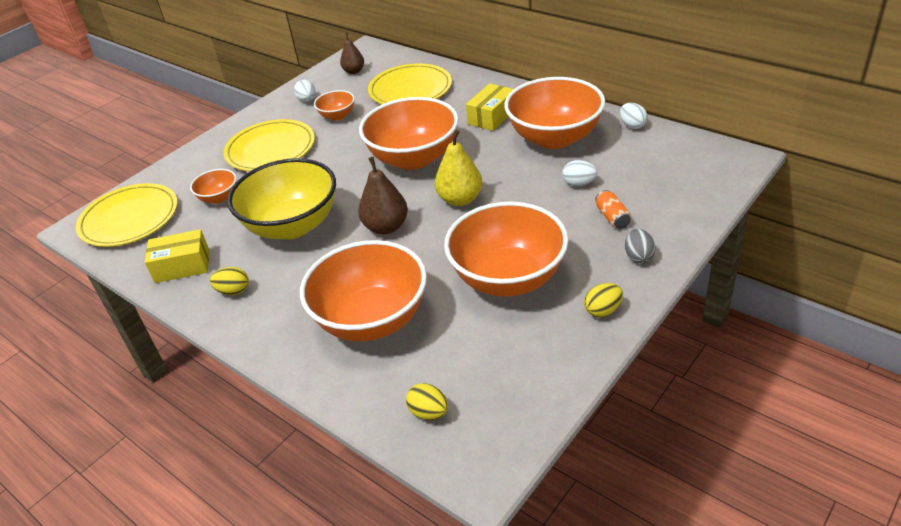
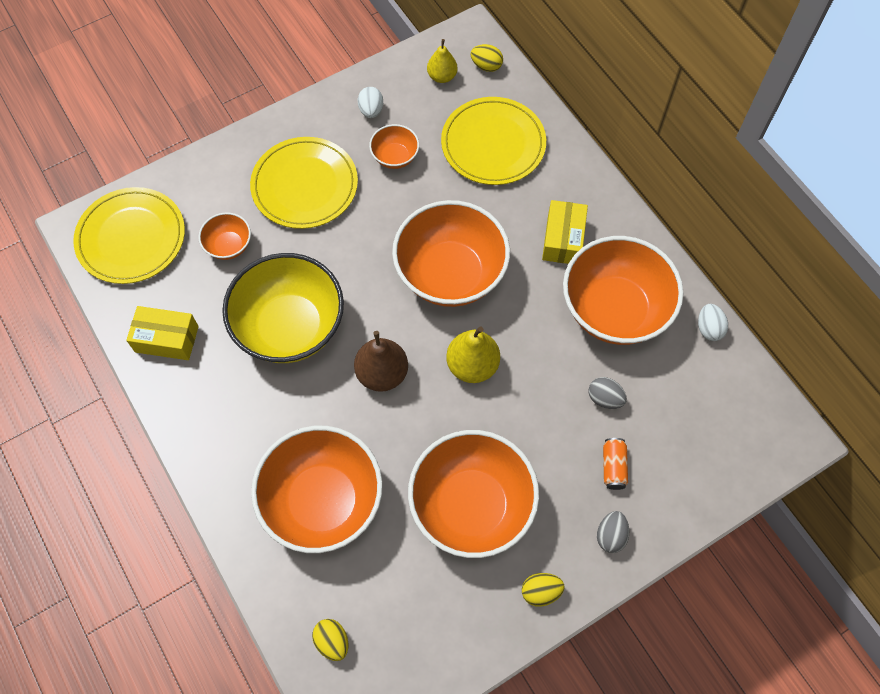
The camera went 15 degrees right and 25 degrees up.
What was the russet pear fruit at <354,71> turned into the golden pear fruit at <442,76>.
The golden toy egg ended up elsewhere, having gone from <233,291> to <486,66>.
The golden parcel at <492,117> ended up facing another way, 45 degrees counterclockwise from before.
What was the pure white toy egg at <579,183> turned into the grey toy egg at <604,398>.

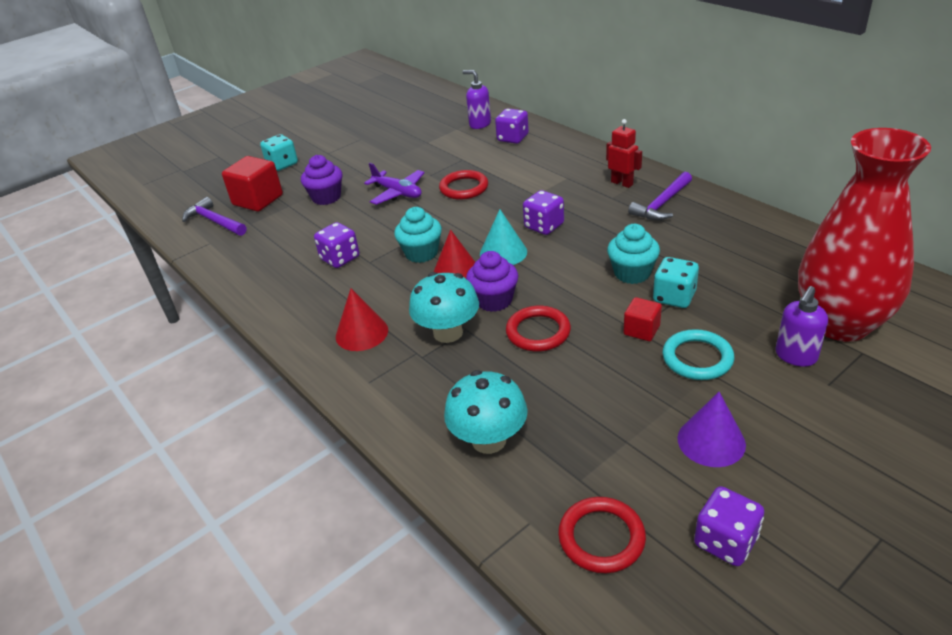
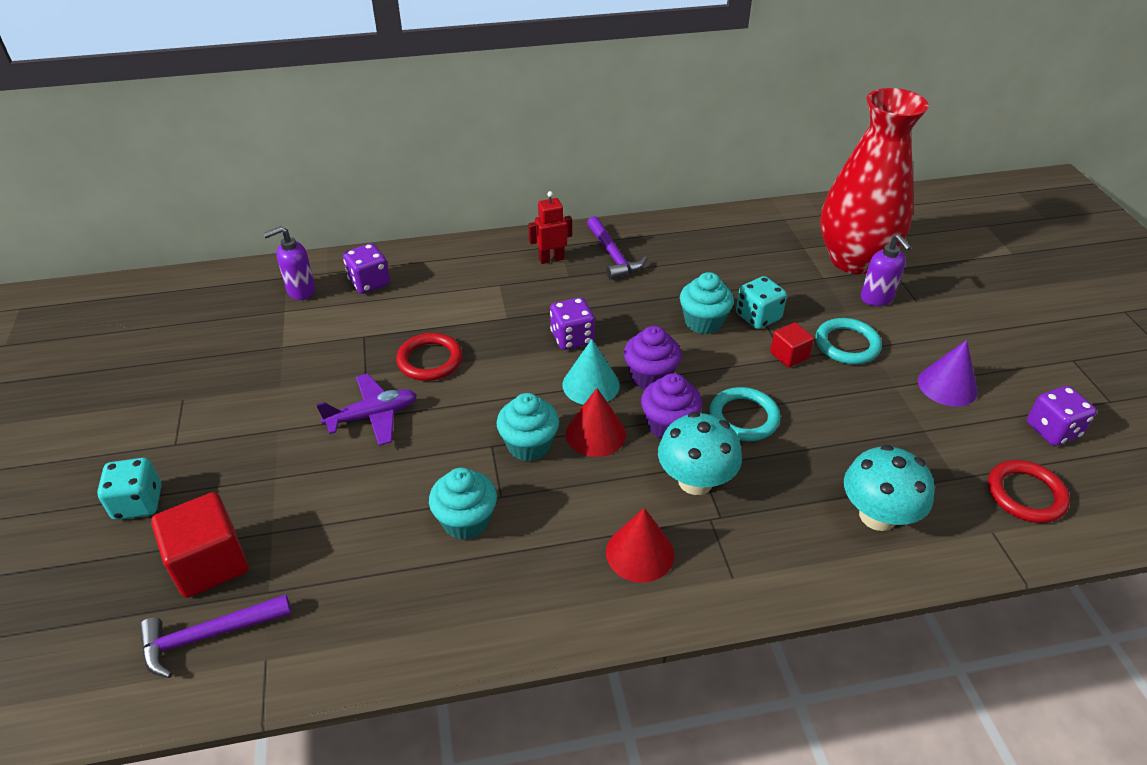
The camera went 65 degrees left and 5 degrees up.
Where the violet die stood at <340,258>, the aqua muffin came to stand at <466,521>.
The violet muffin ended up elsewhere, having gone from <326,197> to <650,377>.
What was the crimson torus at <538,332> turned into the aqua torus at <743,417>.

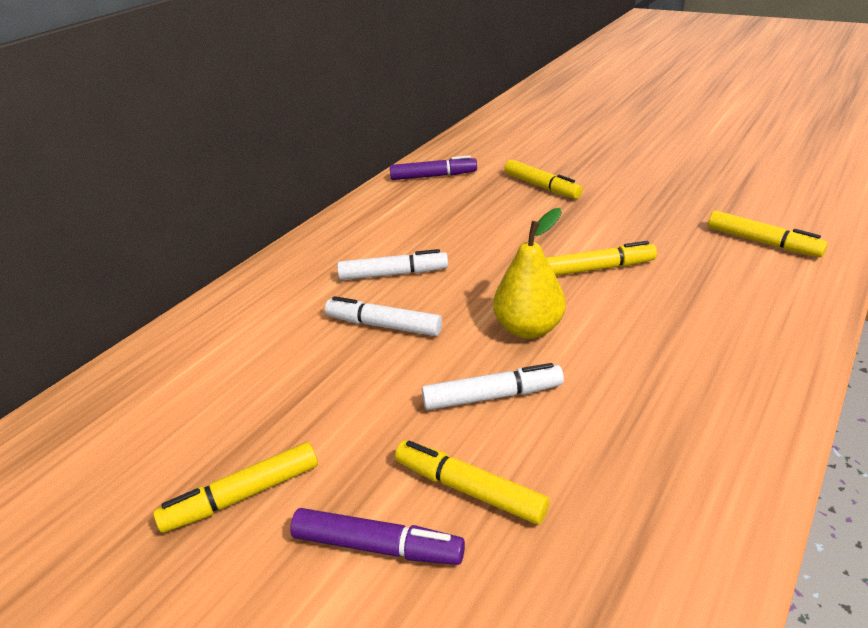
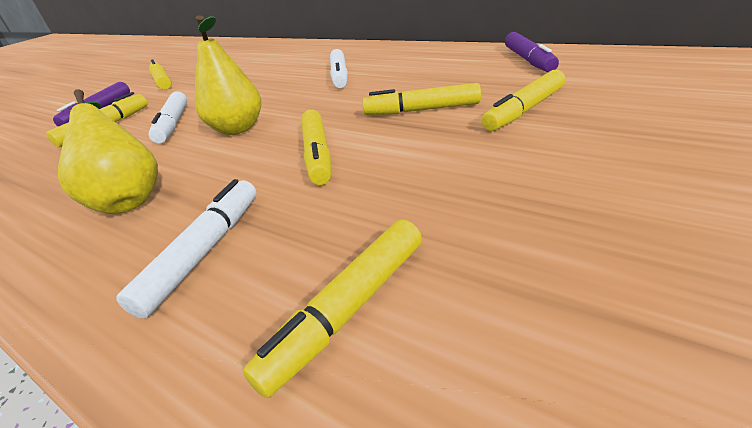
The camera went 90 degrees right and 0 degrees up.
The second view gained the golden pear fruit at <130,198>.
The pure white marker pen ended up elsewhere, having gone from <384,325> to <205,251>.
The second view gained the golden marker pen at <421,110>.

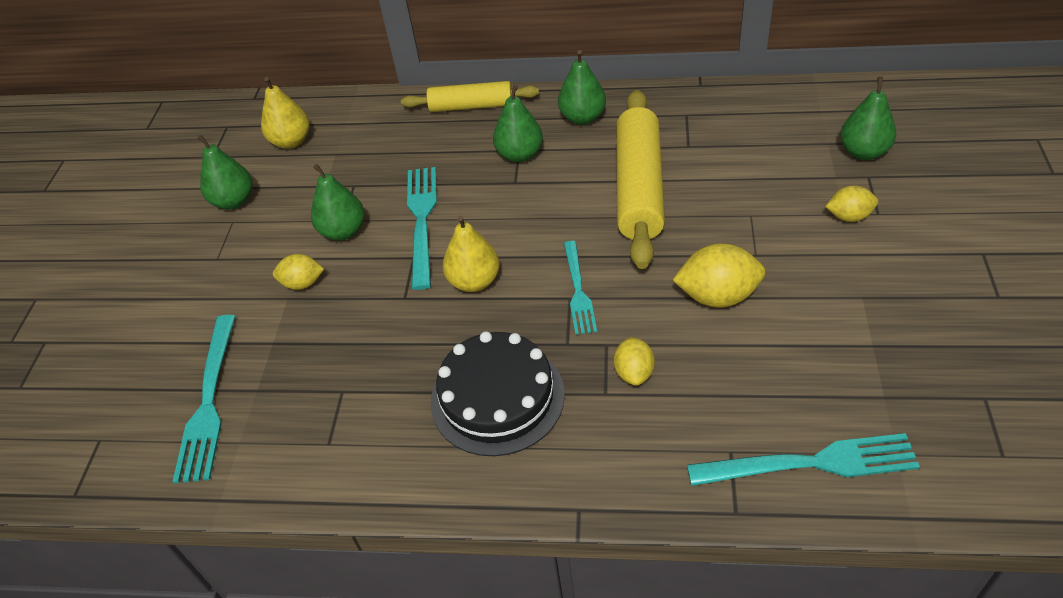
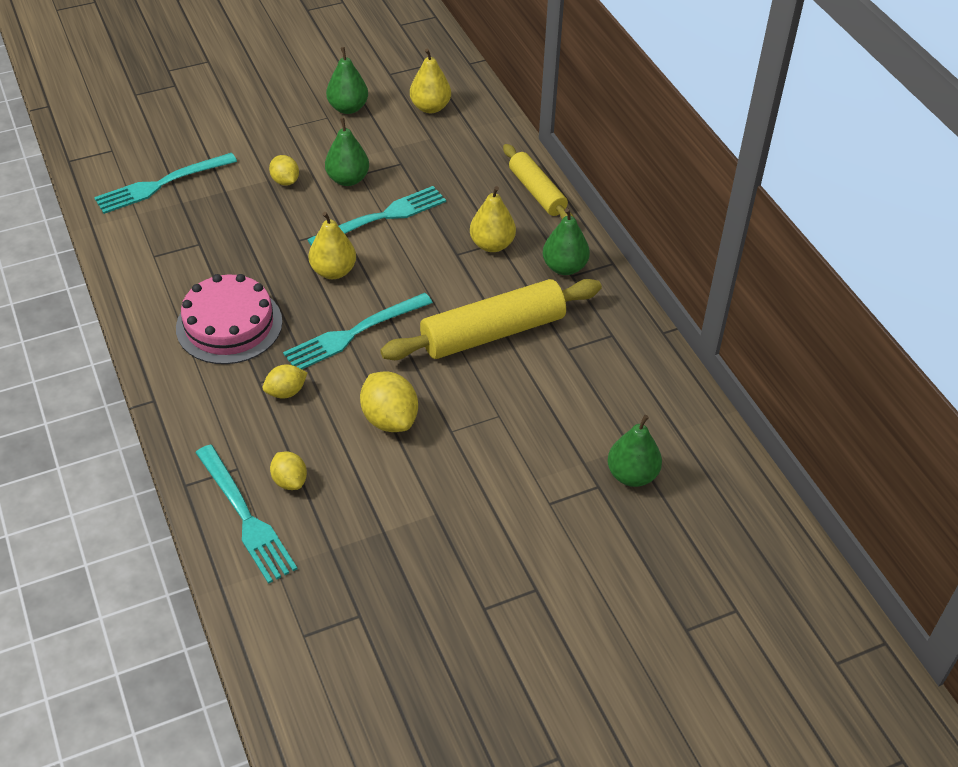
The camera went 55 degrees right and 0 degrees up.
What was the ebony gateau at <497,397> turned into the pink gateau at <229,325>.
The golden lemon ended up elsewhere, having gone from <849,216> to <290,481>.
The size of the aqua dinner fork at <578,291> changed by a factor of 1.54.
What was the leaf-green pear fruit at <519,155> turned into the golden pear fruit at <492,245>.

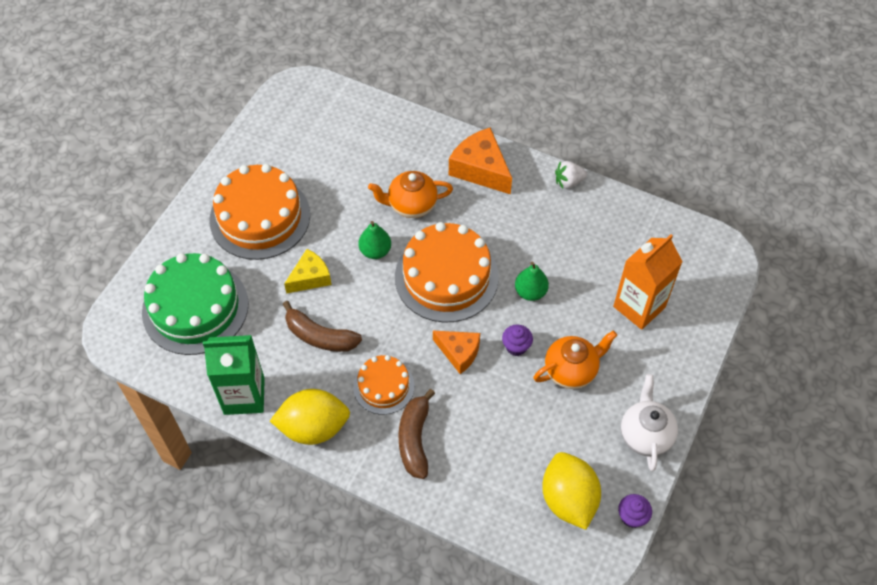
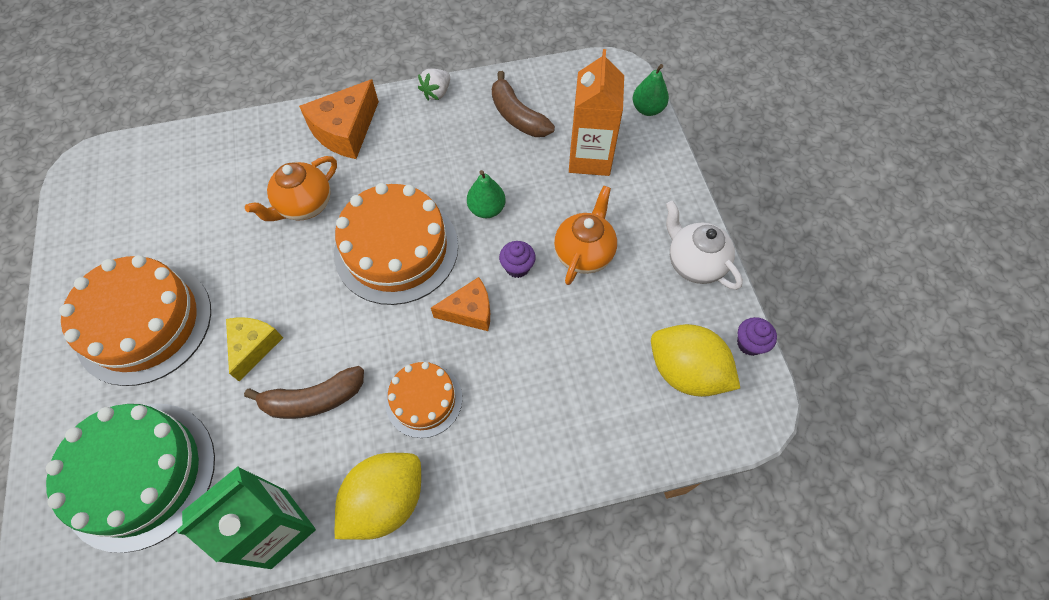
The camera went 40 degrees left and 5 degrees up.
The bright orange cheese wedge at <480,169> ended up facing another way, 60 degrees counterclockwise from before.
The russet banana fruit ended up elsewhere, having gone from <415,439> to <517,116>.
The leaf-green pear fruit ended up elsewhere, having gone from <375,251> to <647,109>.

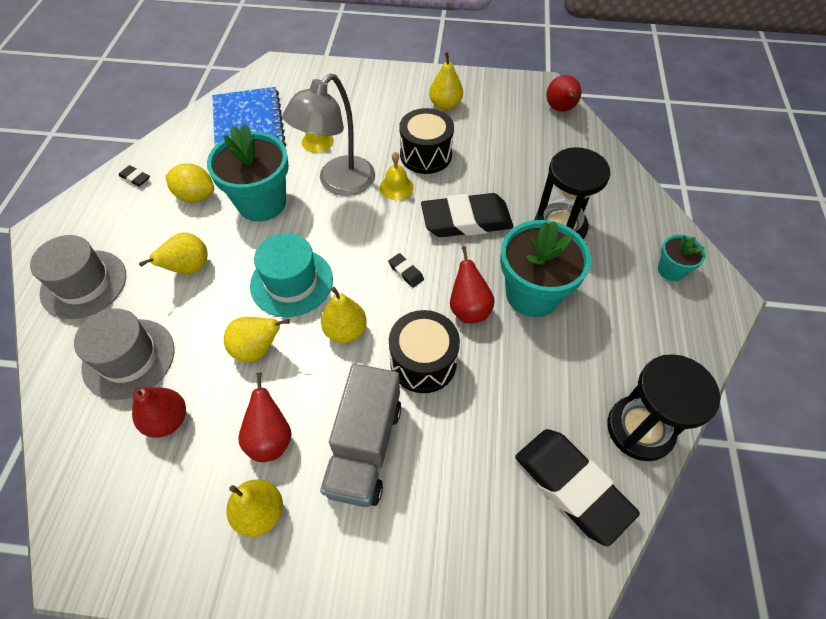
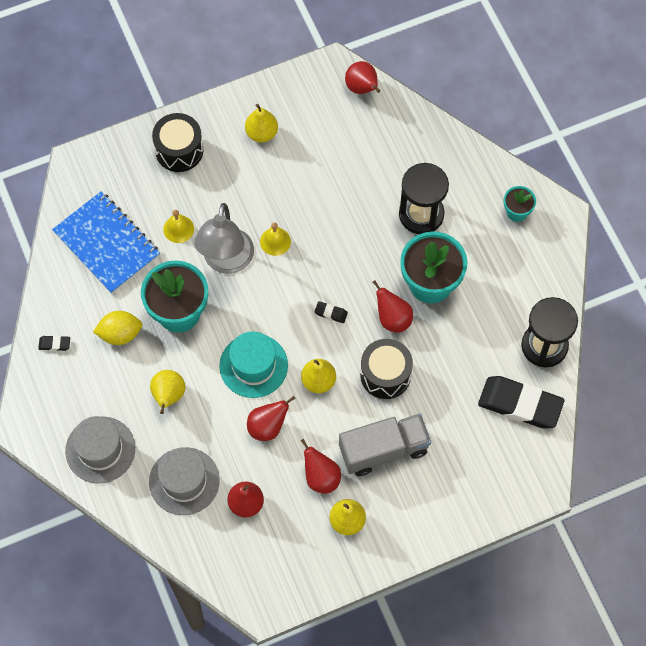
The camera went 30 degrees left and 10 degrees up.
The ebony drum ended up elsewhere, having gone from <426,155> to <179,150>.
What was the golden pear fruit at <257,349> turned into the crimson pear fruit at <267,427>.
The grey lorry at <364,447> ended up facing another way, 90 degrees counterclockwise from before.
The second view lost the ebony eraser at <466,220>.

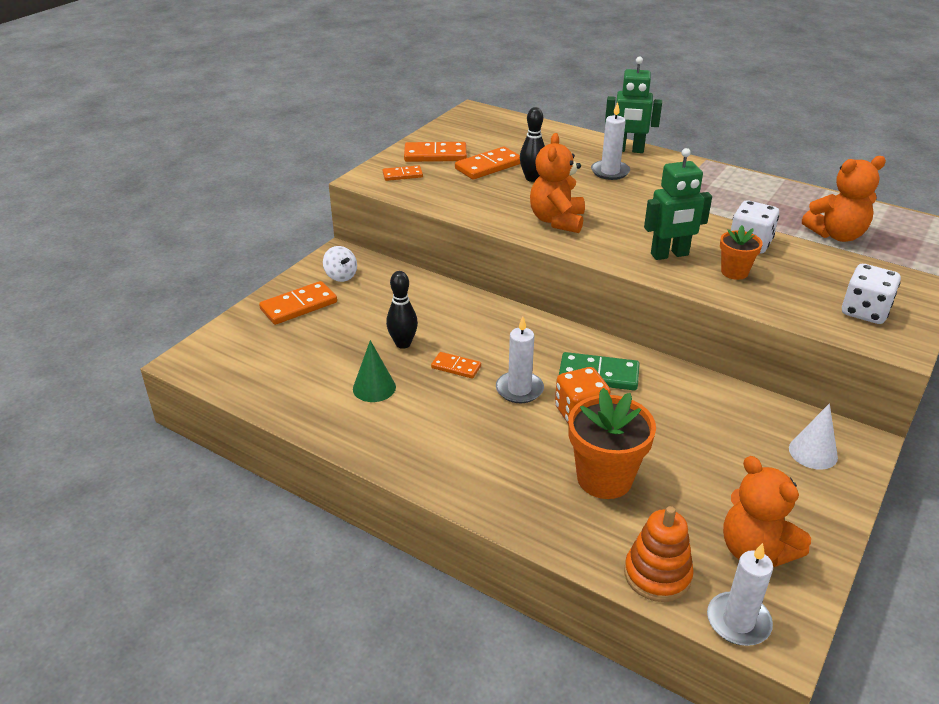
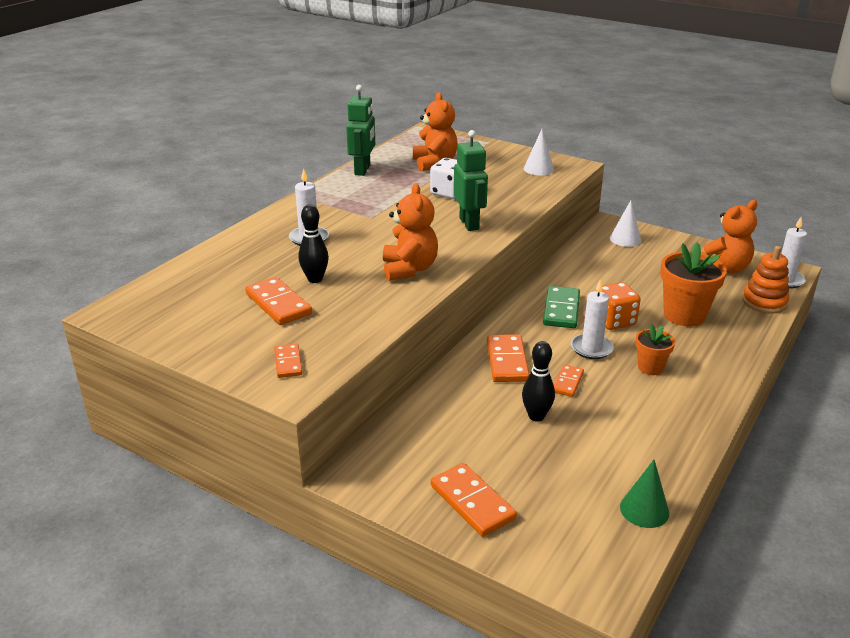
The camera went 90 degrees left and 5 degrees down.
The leaf-green toy robot ended up elsewhere, having gone from <628,150> to <363,170>.
The bright orange teddy at <557,221> ended up facing another way, 105 degrees counterclockwise from before.
The bright orange domino tile ended up elsewhere, having gone from <435,155> to <507,361>.
Where the pure white die stood at <864,311>, the pure white cone shape came to stand at <538,169>.
The leaf-green cone shape ended up elsewhere, having gone from <374,388> to <644,510>.
The bright orange flower pot ended up elsewhere, having gone from <734,272> to <650,367>.
The second view lost the pure white whirligig at <341,276>.

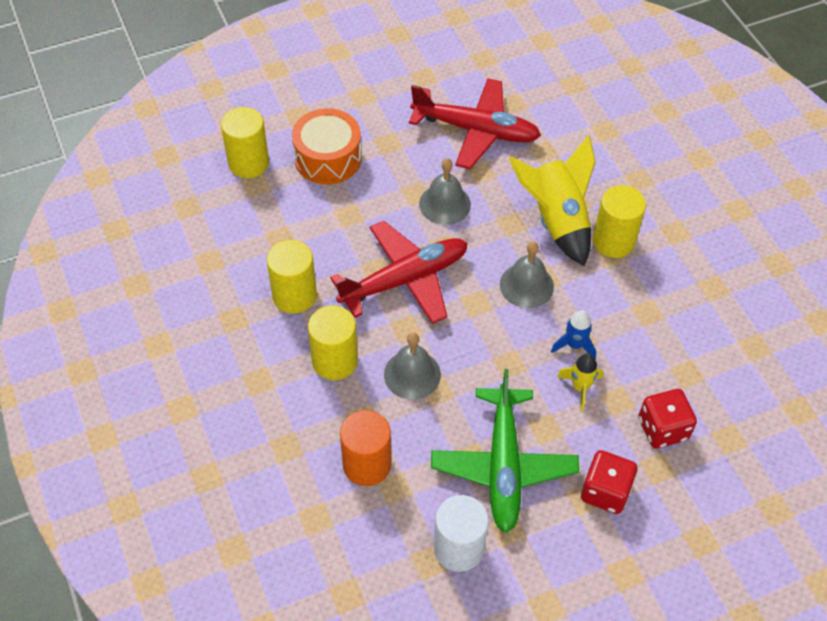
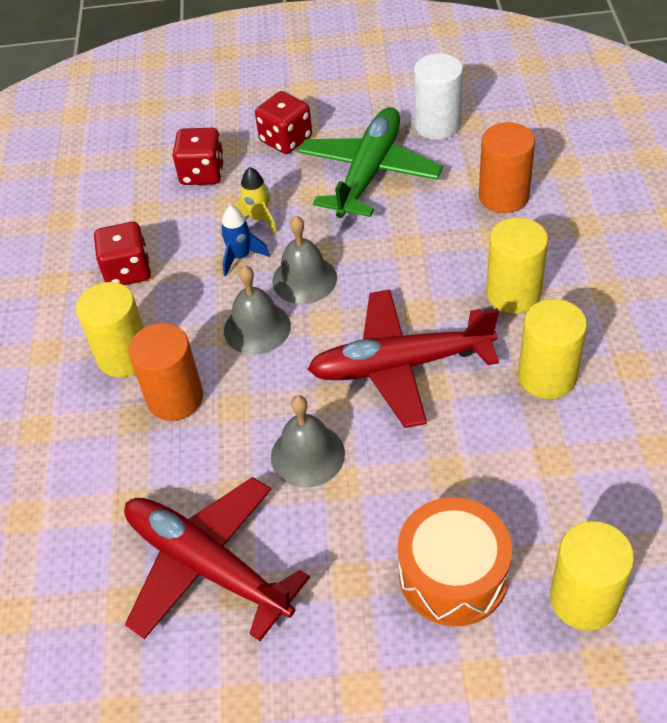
The camera went 155 degrees left and 5 degrees down.
The second view gained the crimson die at <128,271>.
Where the golden toy rocket stood at <556,220>, the bright orange cylinder came to stand at <175,398>.
The grey hand bell ended up elsewhere, having gone from <412,374> to <304,279>.

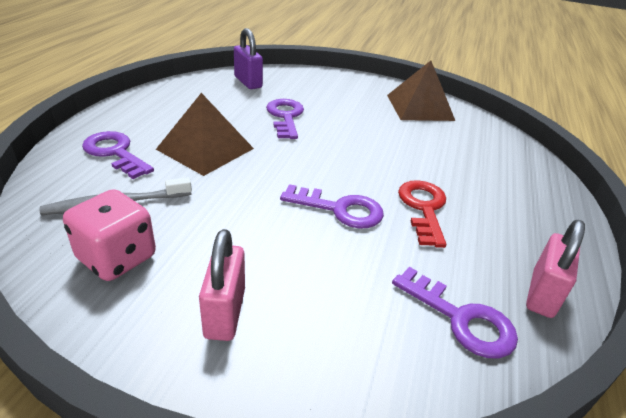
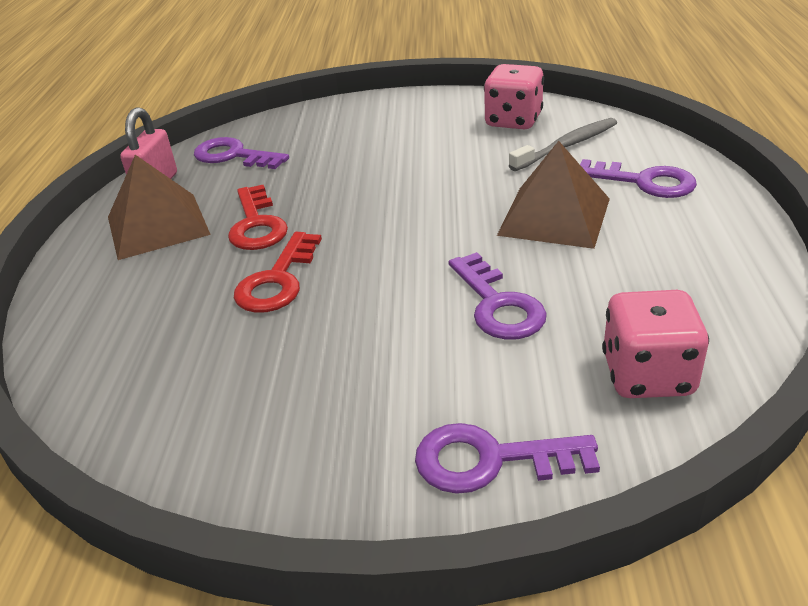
The camera went 170 degrees right and 0 degrees up.
The russet solid pyramid ended up elsewhere, having gone from <420,107> to <157,225>.
The second view gained the crimson door key at <277,281>.
The violet door key ended up elsewhere, having gone from <340,209> to <489,460>.
Where the violet lock stood at <248,82>, the pink die came to stand at <647,375>.
The second view lost the pink lock at <225,313>.

